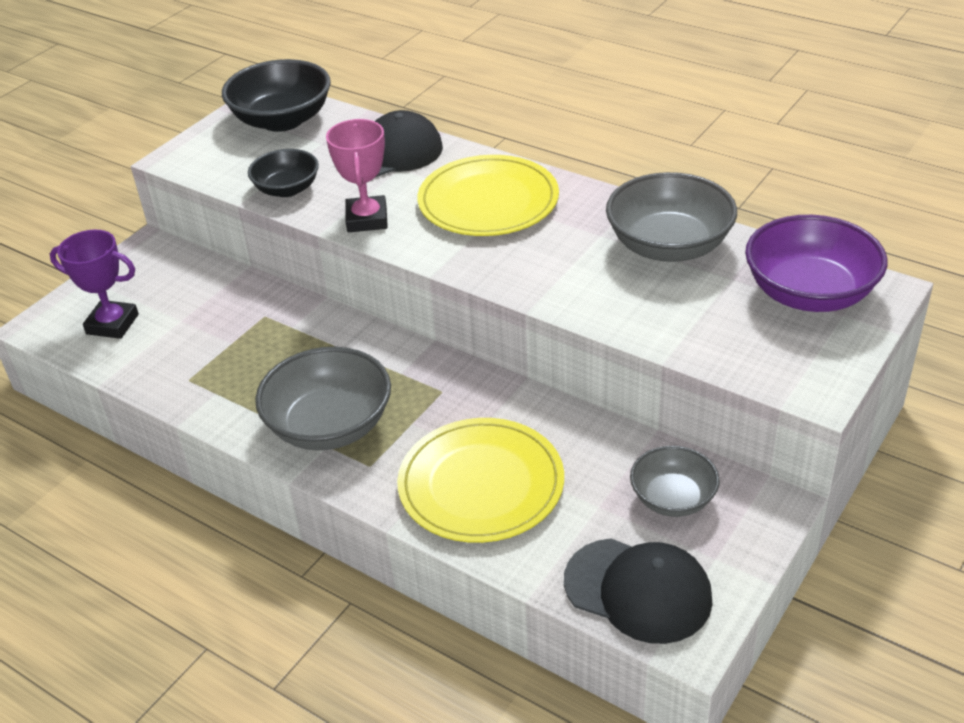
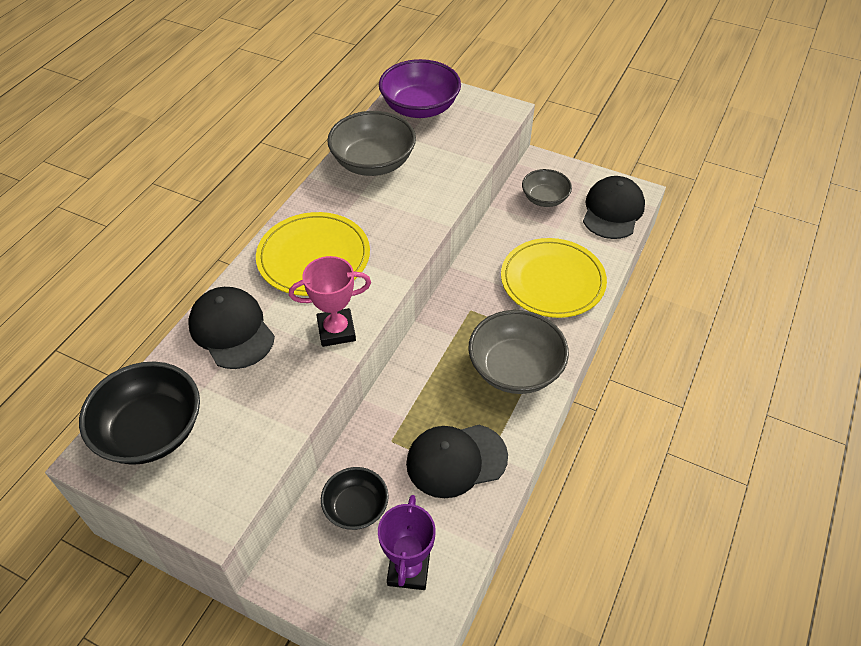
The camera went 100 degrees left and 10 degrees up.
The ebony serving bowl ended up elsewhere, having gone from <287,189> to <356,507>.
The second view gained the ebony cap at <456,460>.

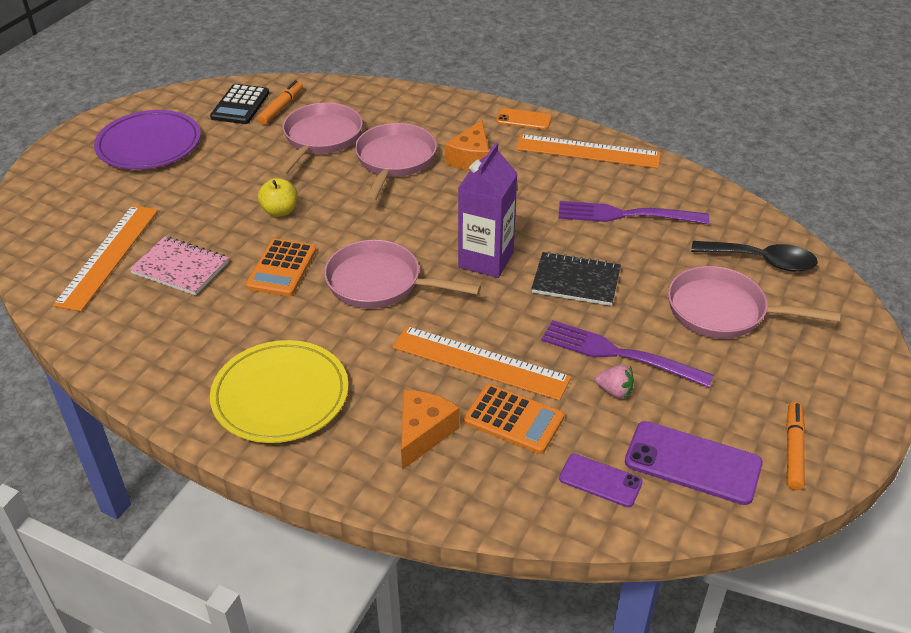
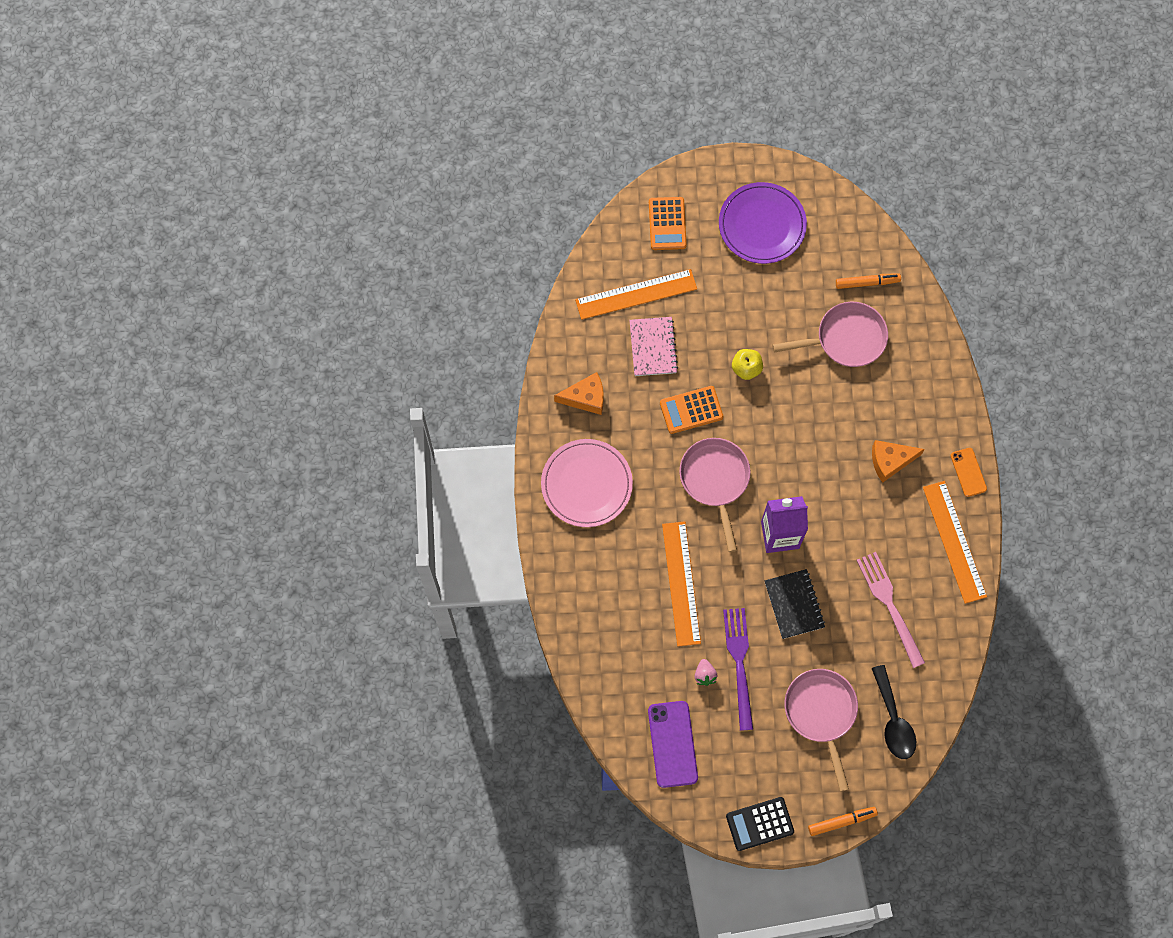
The camera went 60 degrees right and 30 degrees up.
What was the golden flat dish at <280,395> turned into the pink flat dish at <586,484>.
The bright orange cheese wedge ended up elsewhere, having gone from <423,433> to <585,398>.
The bright orange adding machine ended up elsewhere, having gone from <513,419> to <667,224>.
The ebony adding machine ended up elsewhere, having gone from <240,105> to <759,824>.
The bright orange marker pen ended up elsewhere, having gone from <793,450> to <841,821>.
What was the violet dinner fork at <626,215> turned into the pink dinner fork at <889,605>.
The second view lost the pink frying pan at <394,161>.
The second view lost the violet mobile phone at <600,481>.

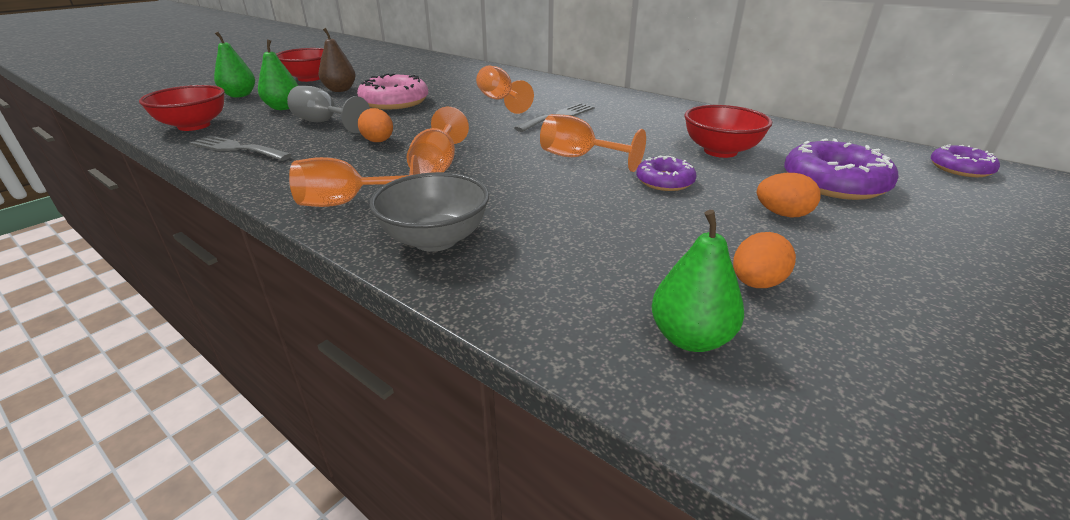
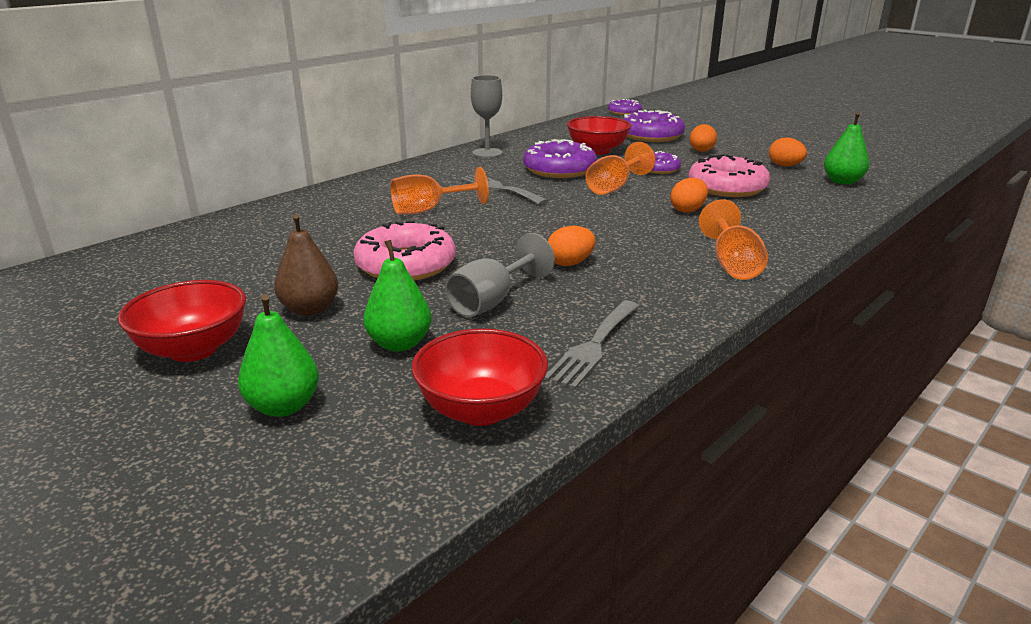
The camera went 85 degrees left and 5 degrees down.
The second view gained the grey chalice at <487,153>.
The second view gained the violet glazed donut at <559,170>.
The second view gained the bright orange toy egg at <687,210>.
The second view gained the pink glazed donut at <727,187>.
The second view lost the grey serving bowl at <435,239>.
The second view lost the bright orange chalice at <438,165>.

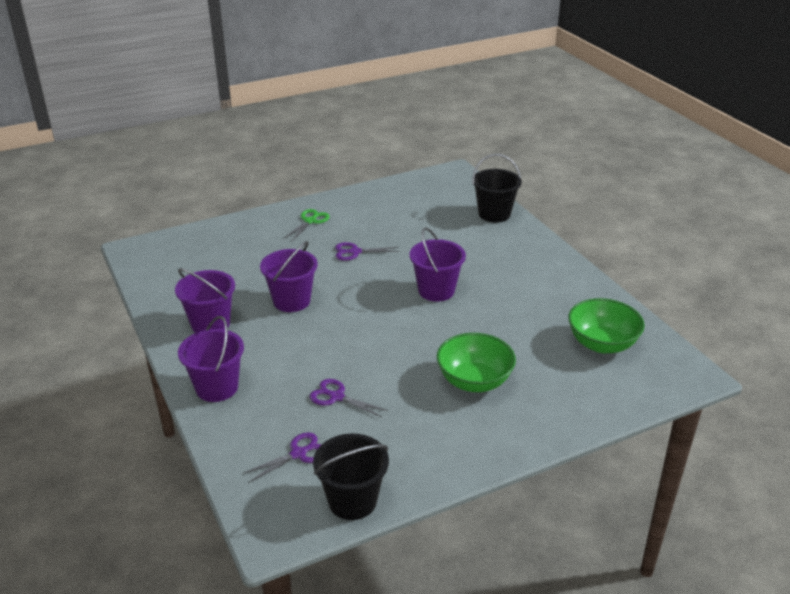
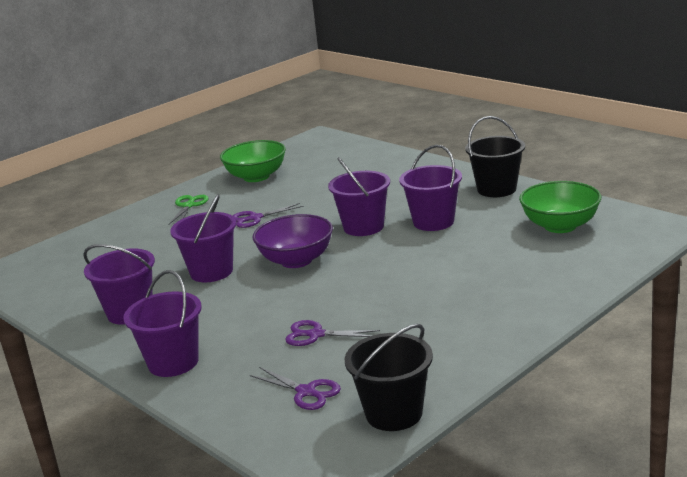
The camera went 15 degrees left and 10 degrees down.
The leaf-green serving bowl ended up elsewhere, having gone from <474,381> to <256,177>.
The violet scissors at <298,454> ended up facing another way, 90 degrees clockwise from before.
The second view gained the violet serving bowl at <296,260>.
The second view gained the violet pail at <433,222>.
The ebony pail ended up elsewhere, having gone from <494,214> to <496,189>.

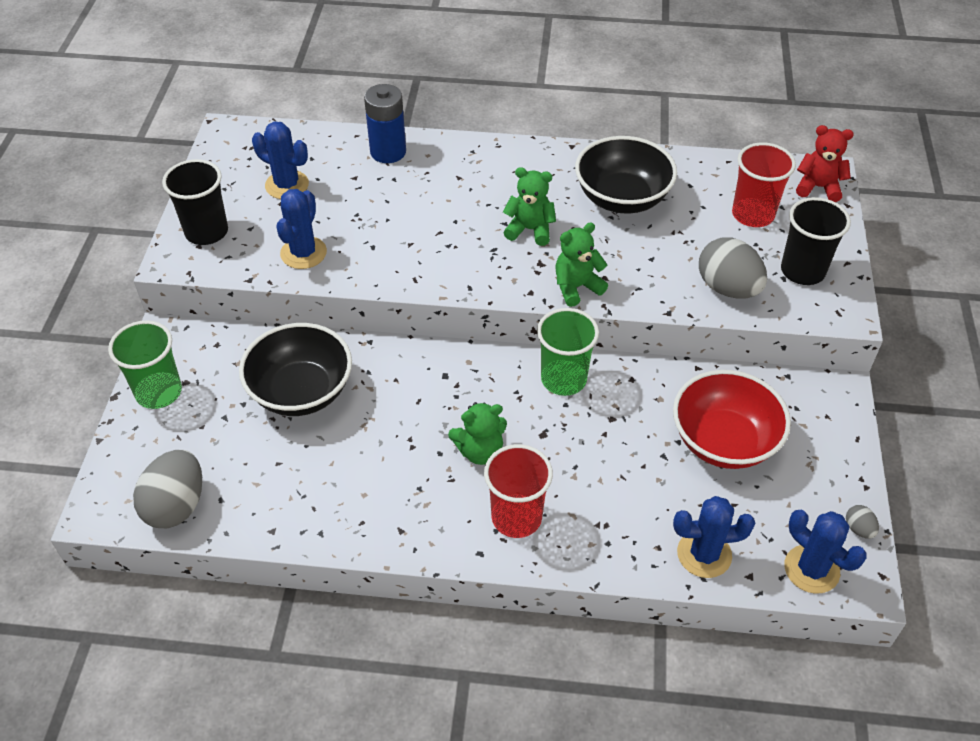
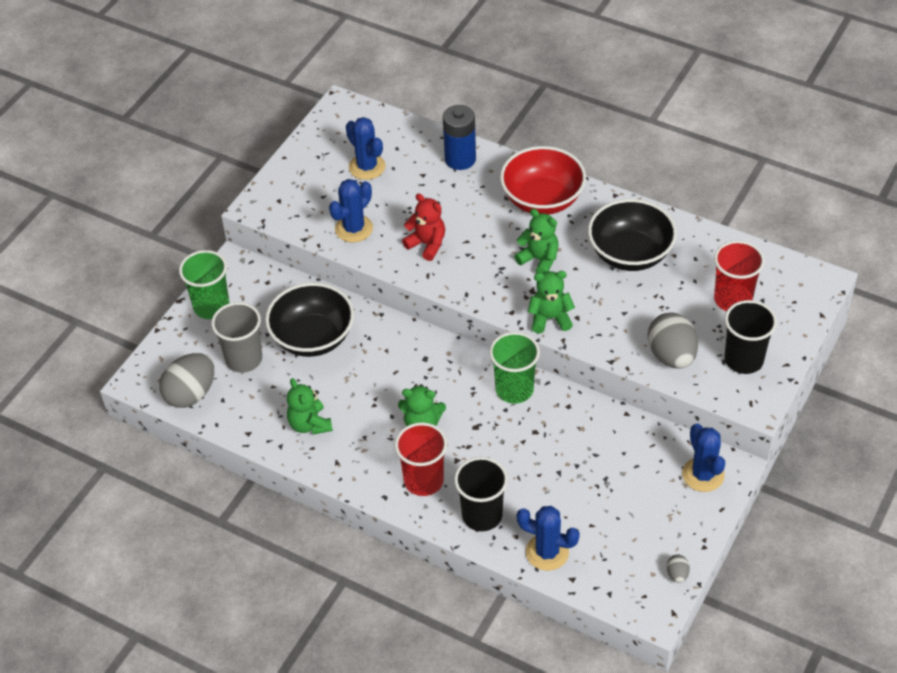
The camera went 25 degrees right and 0 degrees up.
The second view gained the grey beaker at <244,359>.
The second view gained the leaf-green teddy at <309,424>.
The crimson teddy ended up elsewhere, having gone from <818,187> to <427,244>.
The ebony beaker ended up elsewhere, having gone from <206,232> to <482,515>.
The crimson serving bowl ended up elsewhere, having gone from <723,441> to <542,199>.
The cobalt saguaro cactus ended up elsewhere, having gone from <811,569> to <703,475>.

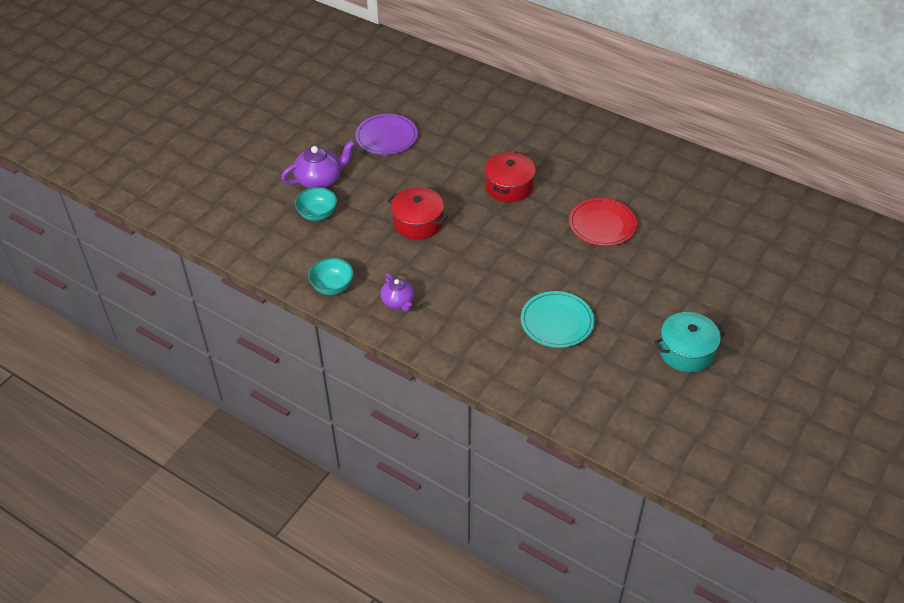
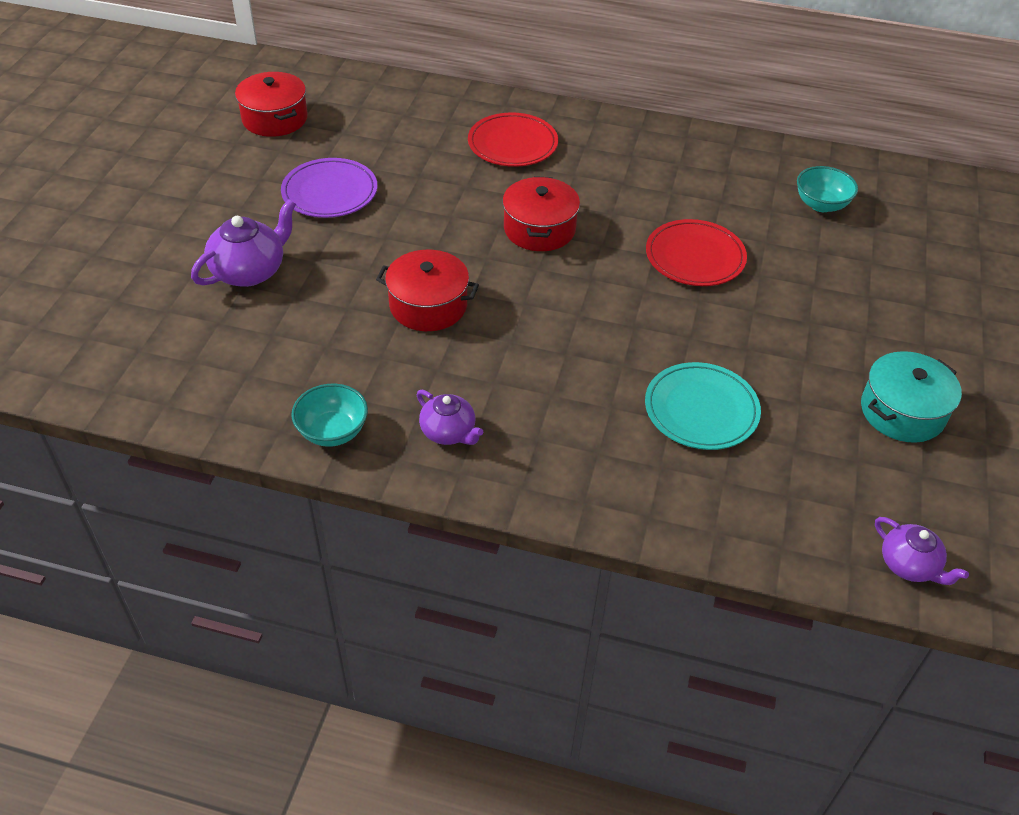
The camera went 20 degrees left and 0 degrees up.
The second view gained the crimson cooking pot at <274,119>.
The second view gained the crimson flat dish at <512,144>.
The aqua serving bowl ended up elsewhere, having gone from <317,214> to <821,204>.
The second view gained the violet china teapot at <909,565>.

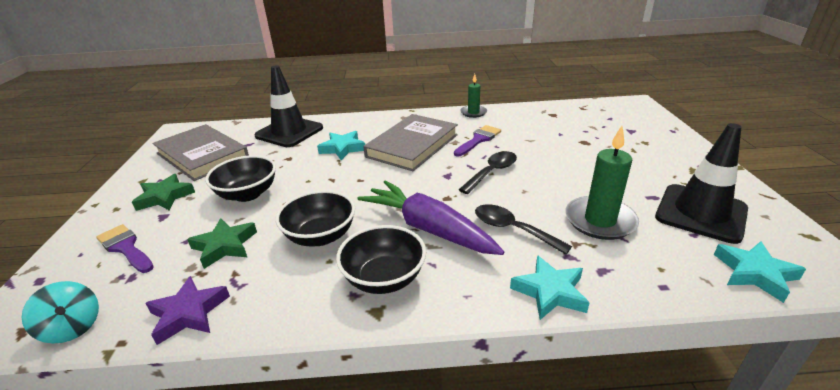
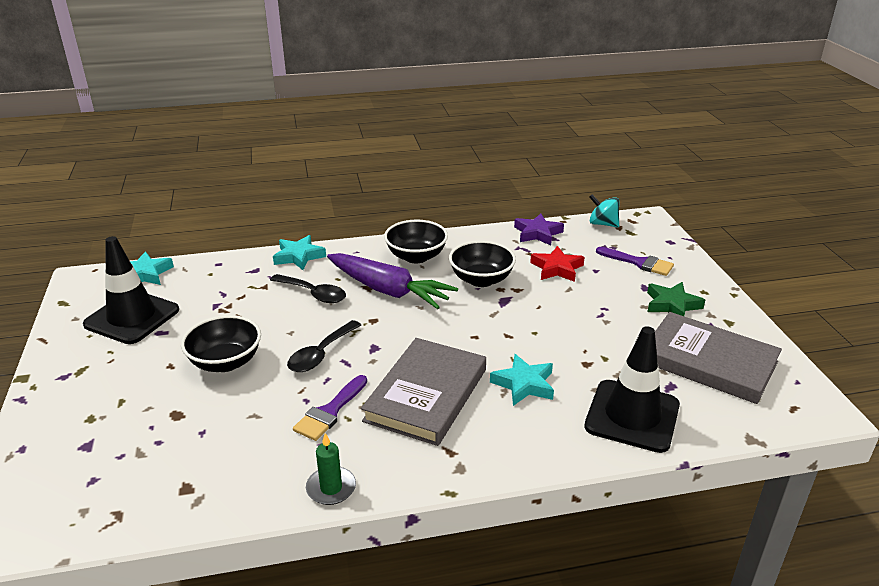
The camera went 170 degrees right and 0 degrees up.
The ebony serving bowl ended up elsewhere, having gone from <247,194> to <226,362>.
What was the leaf-green star shape at <225,246> turned into the crimson star shape at <557,268>.
The second view lost the leaf-green pillar candle at <600,220>.

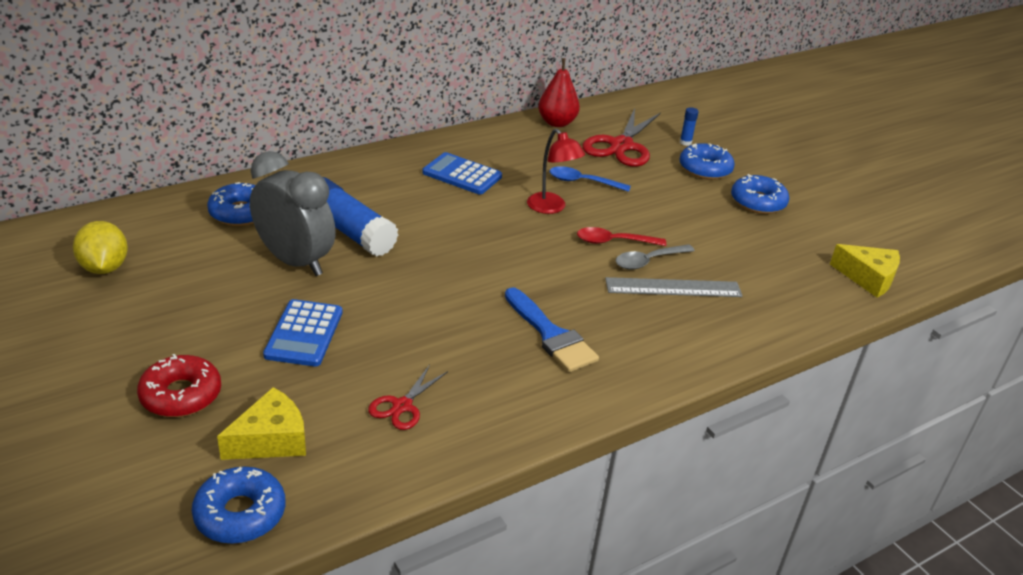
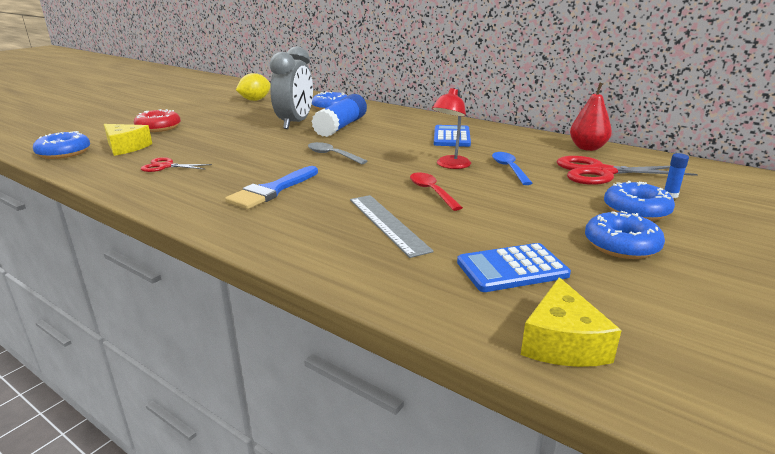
The camera went 70 degrees right and 10 degrees down.
The grey teaspoon ended up elsewhere, having gone from <648,261> to <332,155>.
The cobalt adding machine ended up elsewhere, having gone from <304,334> to <512,269>.

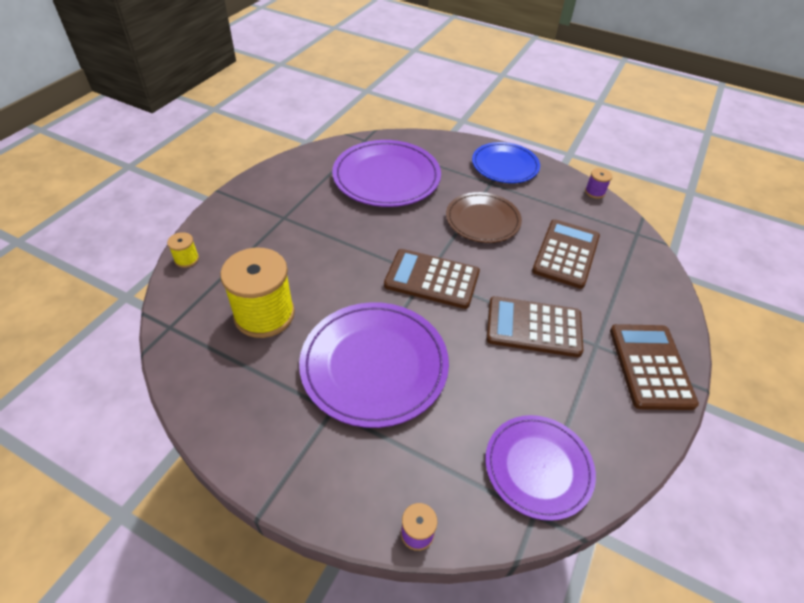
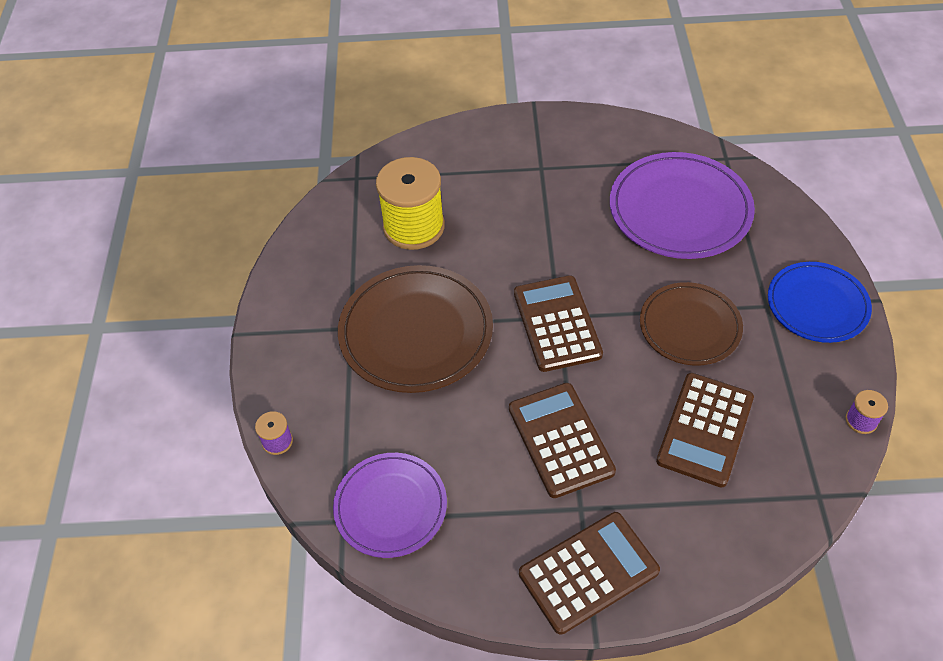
The camera went 65 degrees right and 5 degrees up.
What was the violet flat dish at <374,365> turned into the russet flat dish at <416,332>.
The russet adding machine at <566,254> ended up facing another way, 120 degrees clockwise from before.
The second view lost the golden reel of thread at <186,259>.

